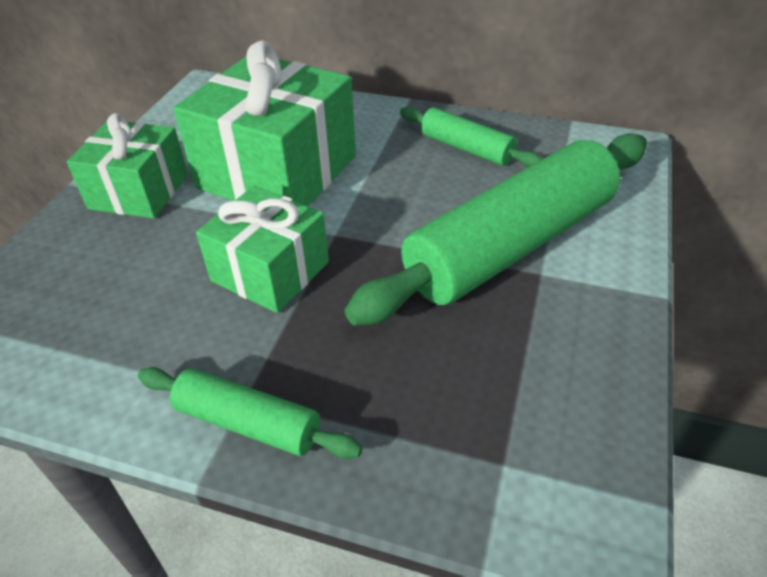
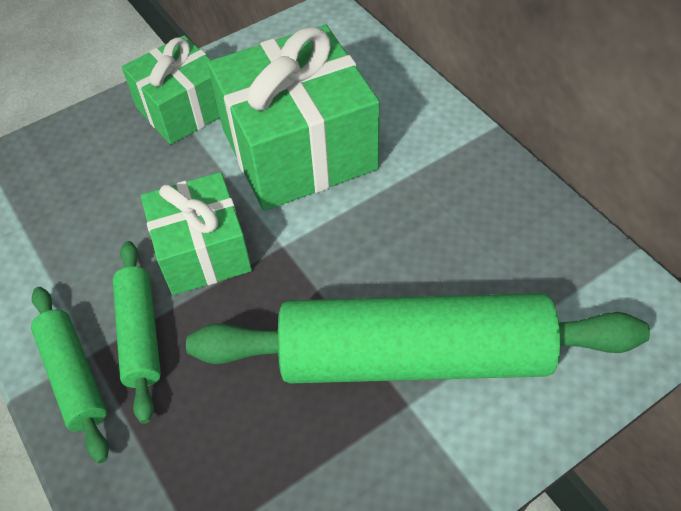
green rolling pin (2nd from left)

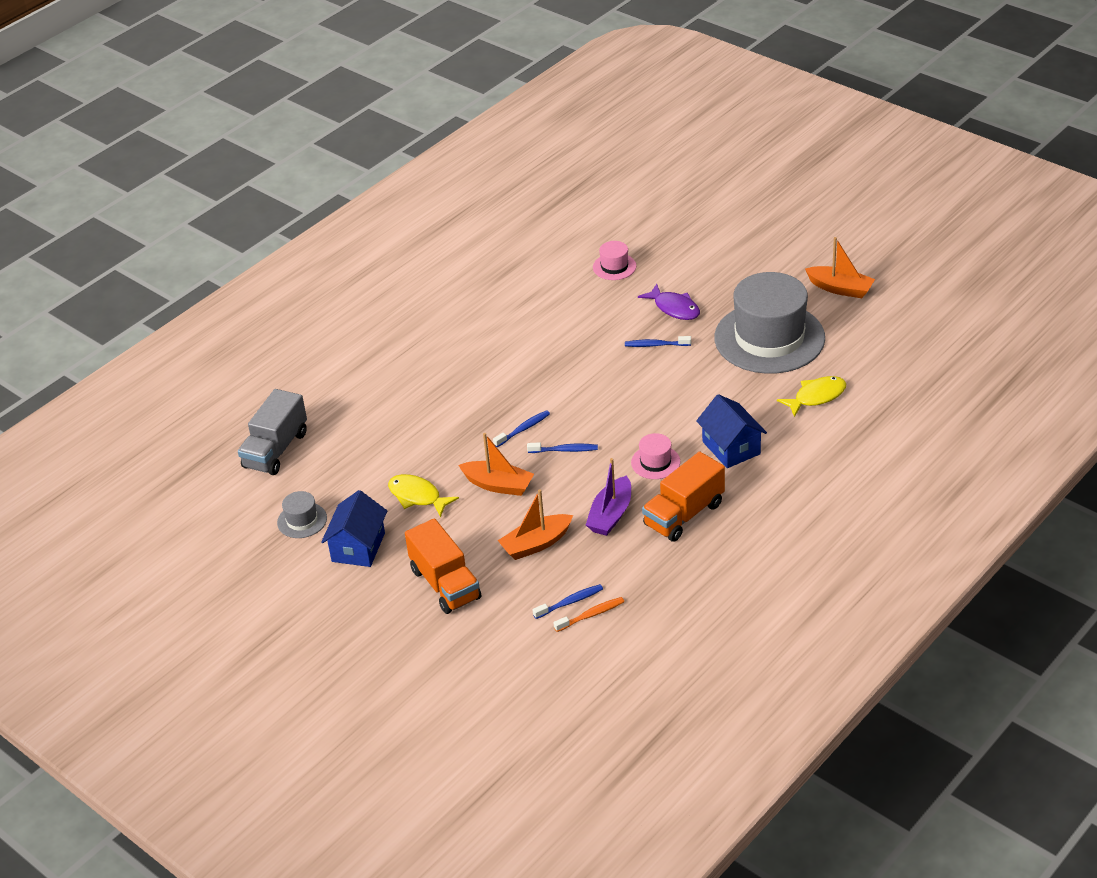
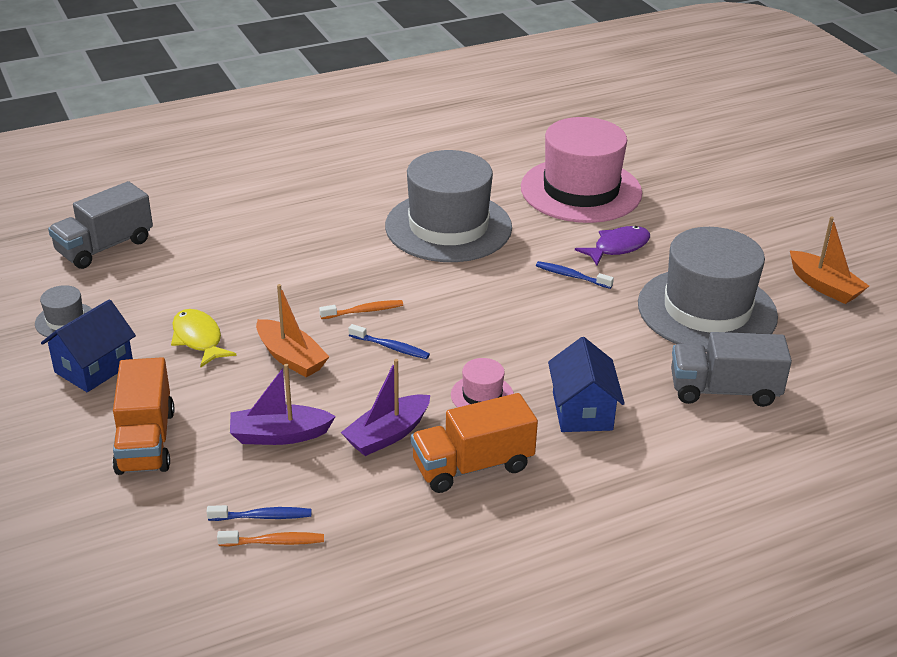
orange-coloured dental brush (2nd from left); violet sailboat (1st from left); pink top hat (2nd from left); violet fish figure; grey truck (2nd from left); grey top hat (2nd from left)

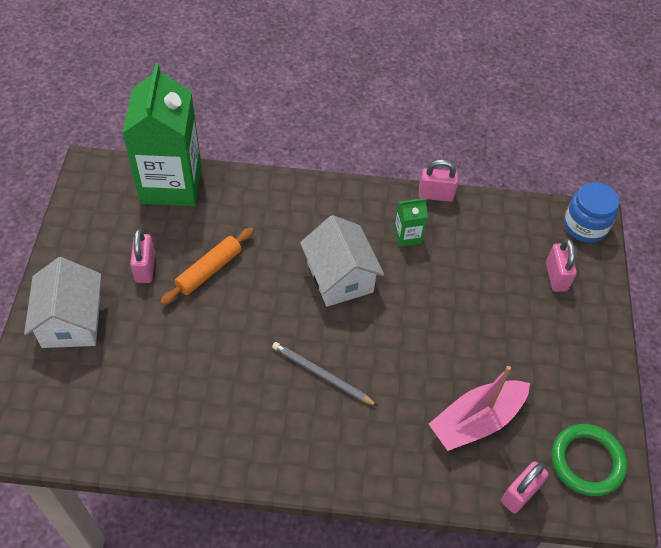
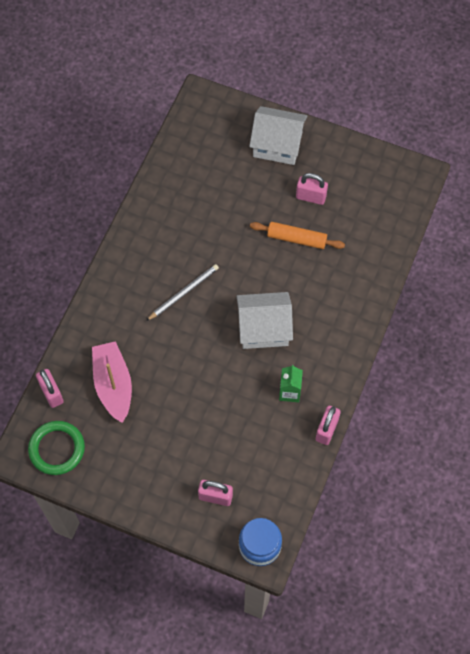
green milk carton (1st from left in the first image); orange-coloured rolling pin

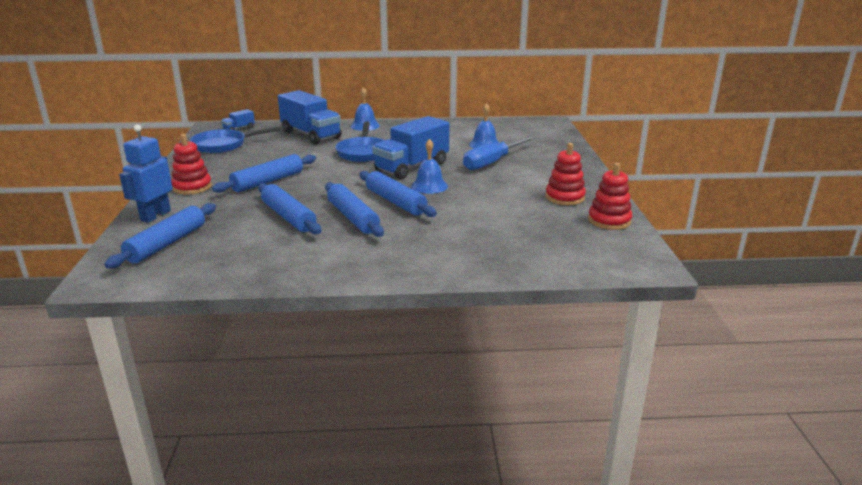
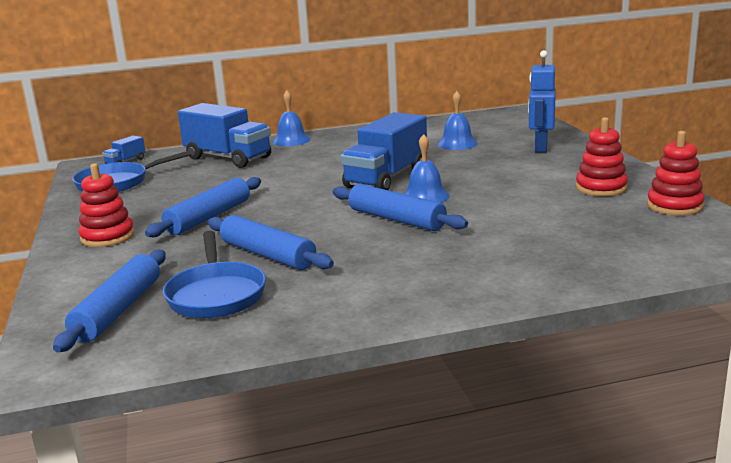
blue toy robot; blue rolling pin (4th from left in the first image); blue skillet (2nd from left); blue hand screwdriver

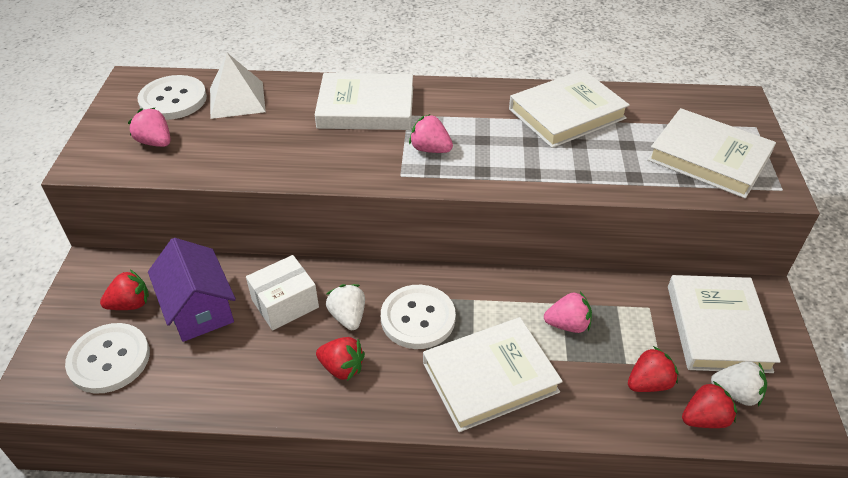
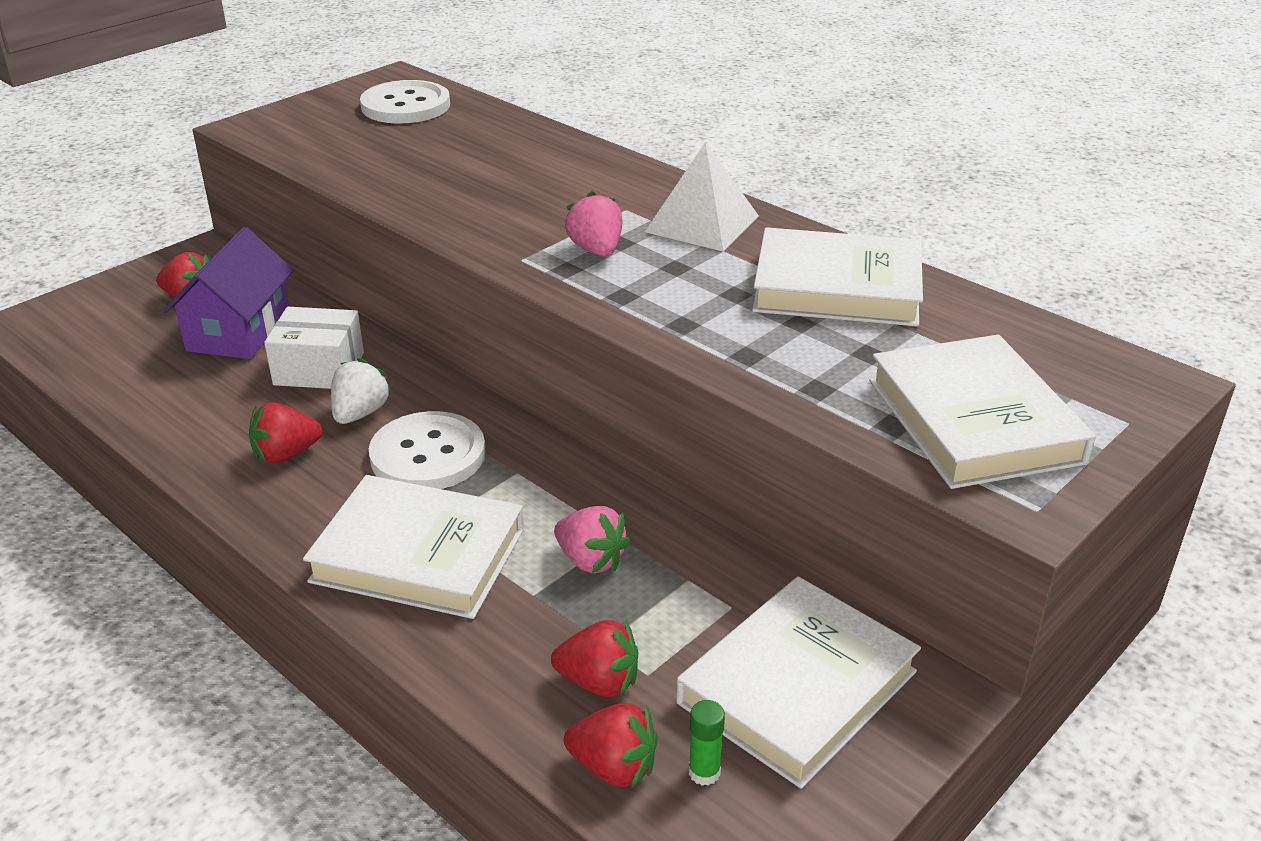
snow-white sewing button (1st from left in the first image); pink strawberry (1st from left in the first image); snow-white solid pyramid; snow-white hardcover (1st from left in the first image); scarlet strawberry (2nd from left); green glue

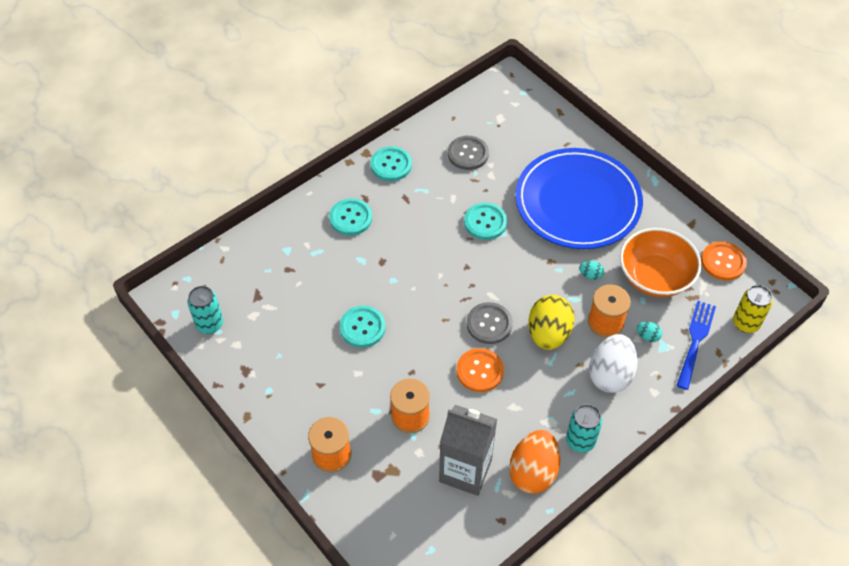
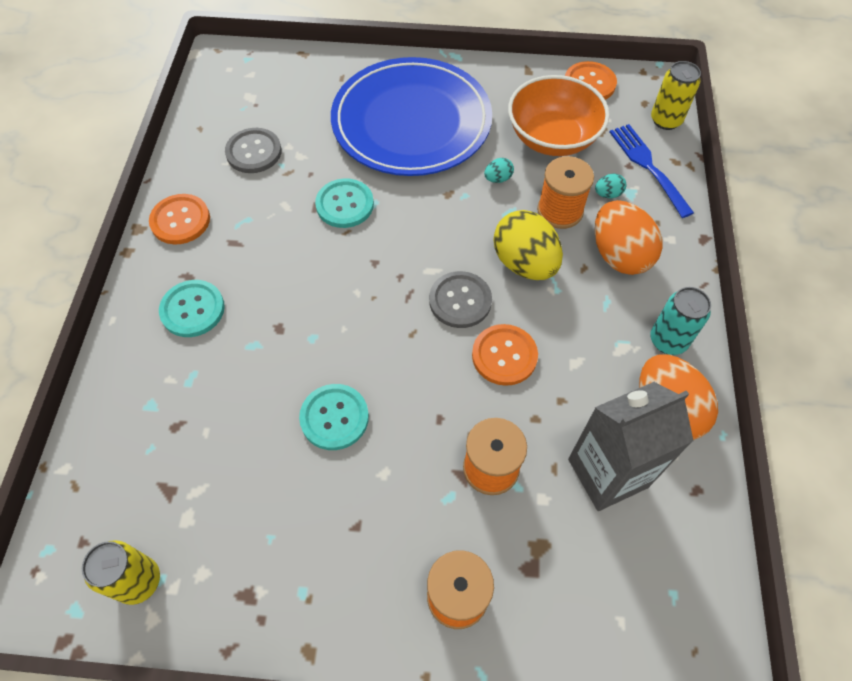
bright yellow can (1st from left); orange-coloured sewing button (1st from left); orange-coloured egg (1st from left)

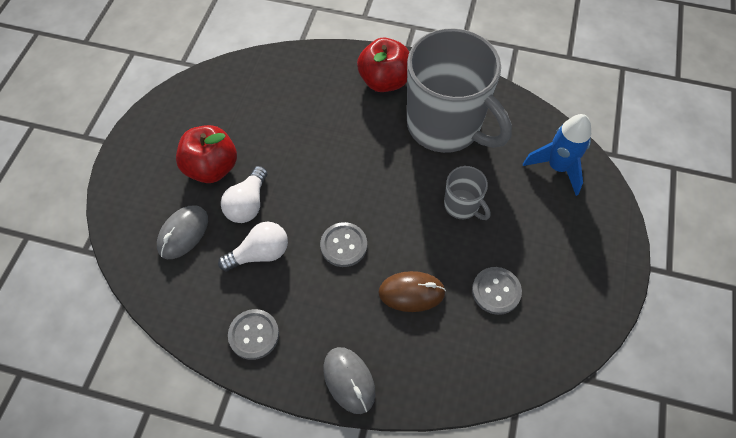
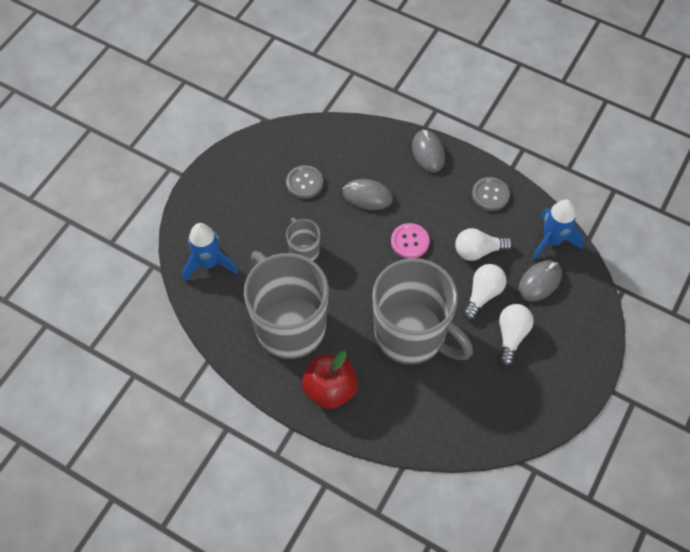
snow-white lightbulb (3rd from left); pink sewing button; grey PC mouse (1st from left); grey mug (3rd from left); blue rocket (2nd from left)

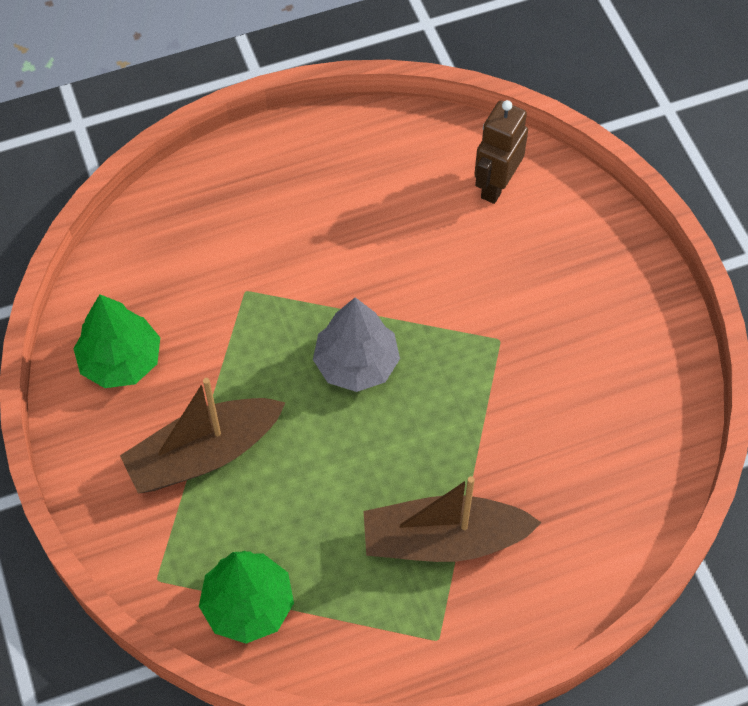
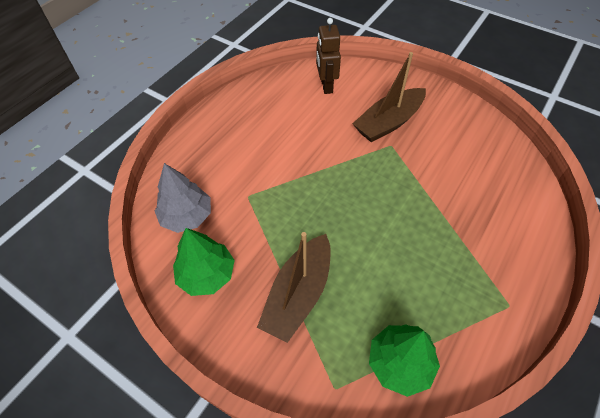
grey tree; brown sailboat (2nd from left)

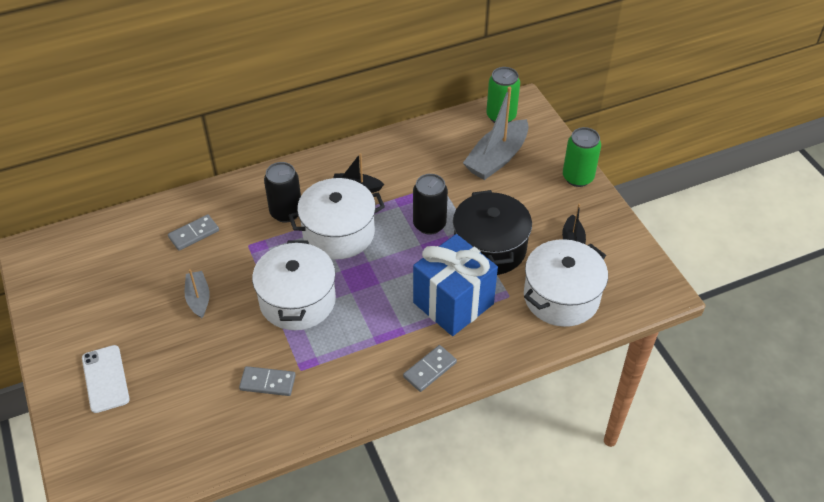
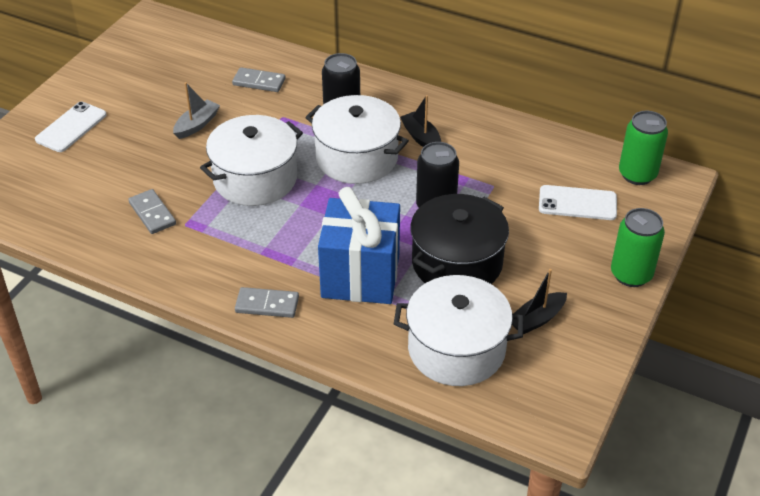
snow-white mobile phone (2nd from left)

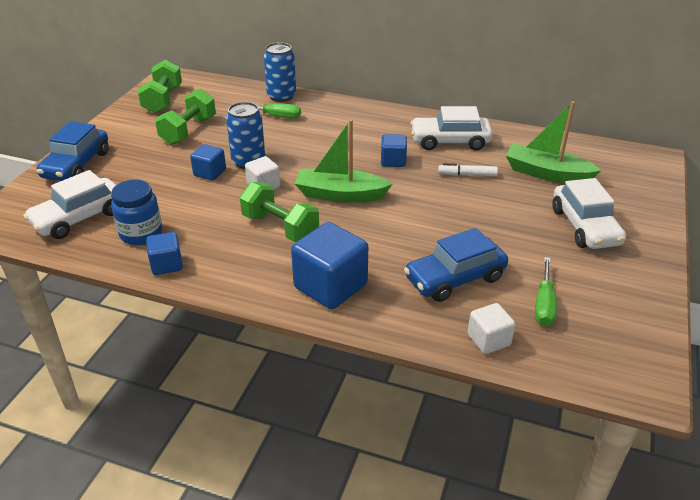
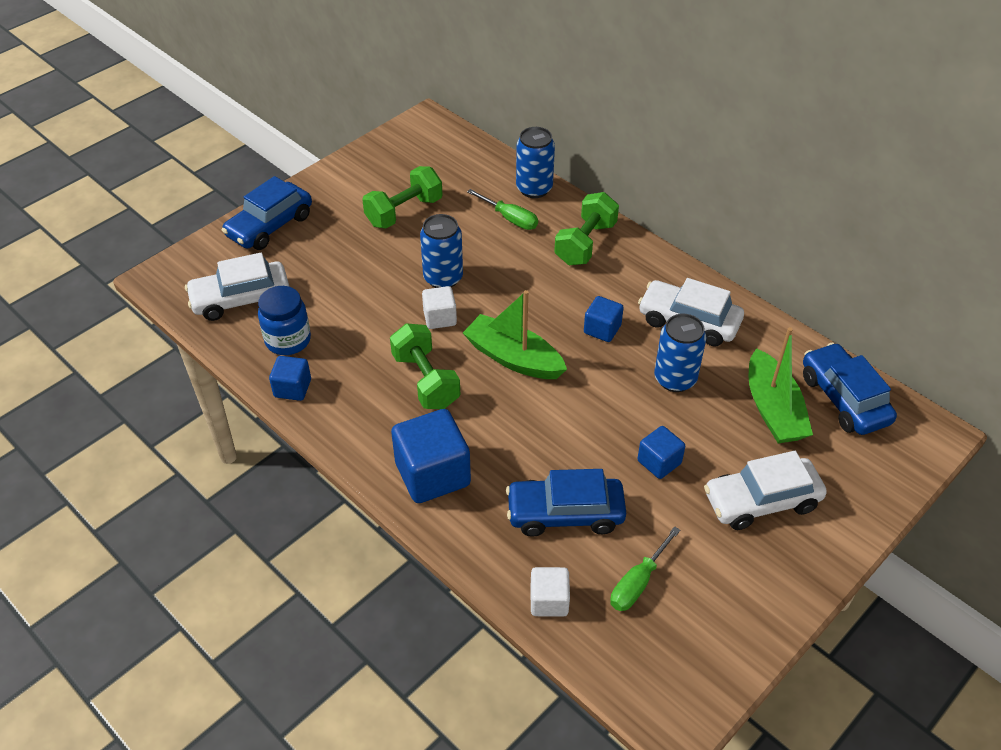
green dumbbell (3rd from left); blue cube (4th from left); blue can (3rd from left); green sailboat (2nd from left); snow-white car (3rd from left); blue car (3rd from left)

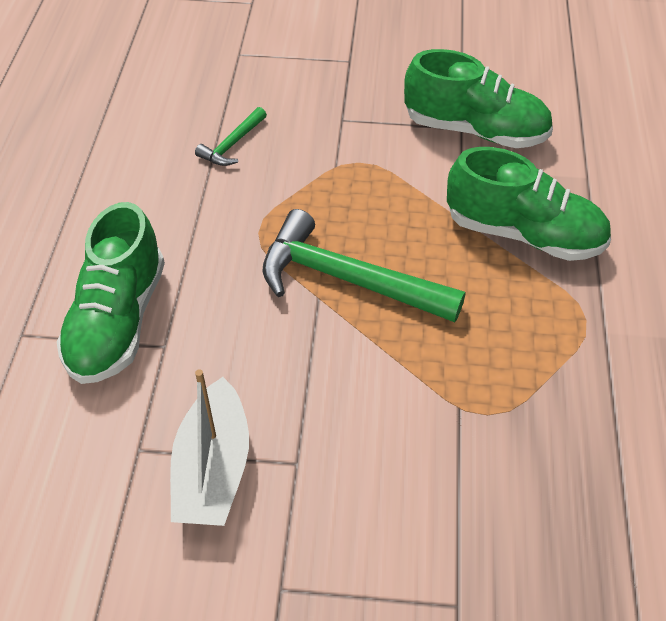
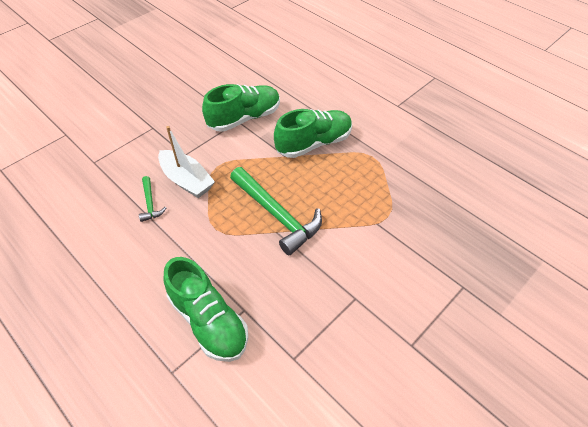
snow-white sailboat; green hammer (2nd from left)

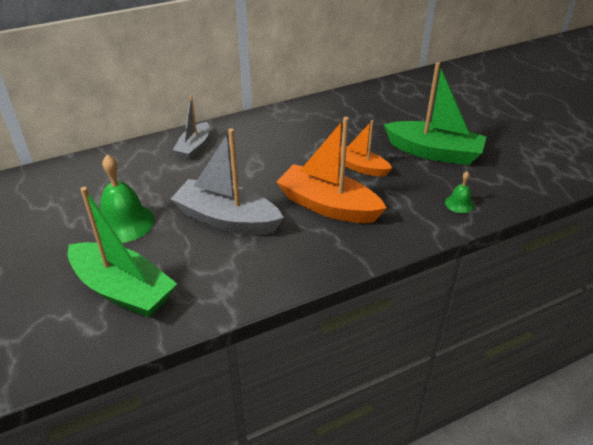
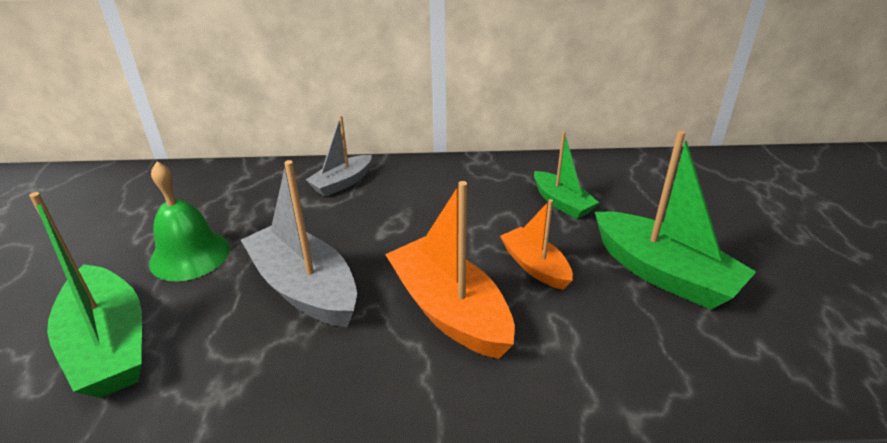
green school bell (2nd from left in the first image); green sailboat (2nd from left)

